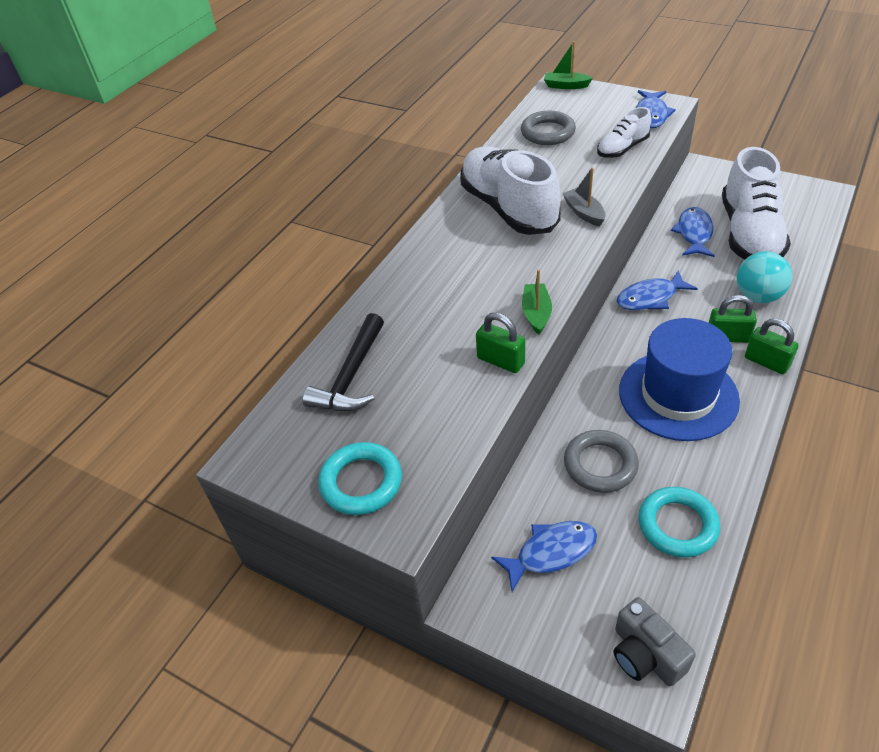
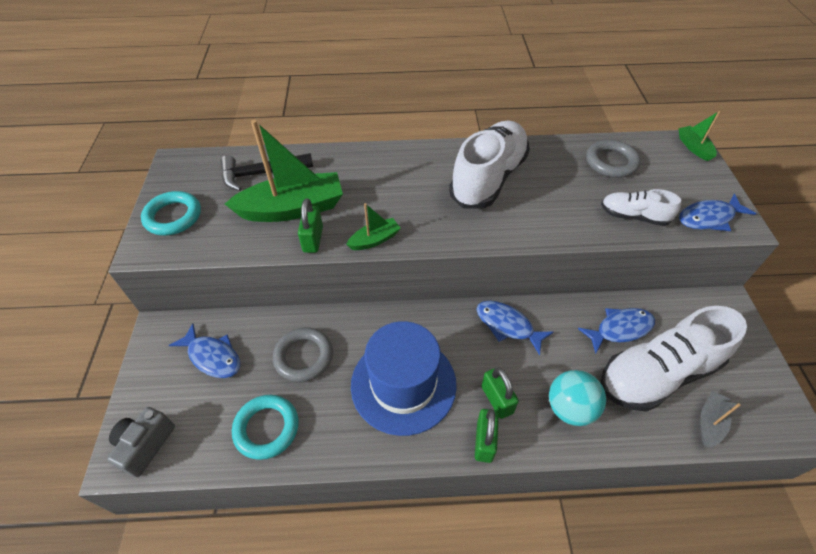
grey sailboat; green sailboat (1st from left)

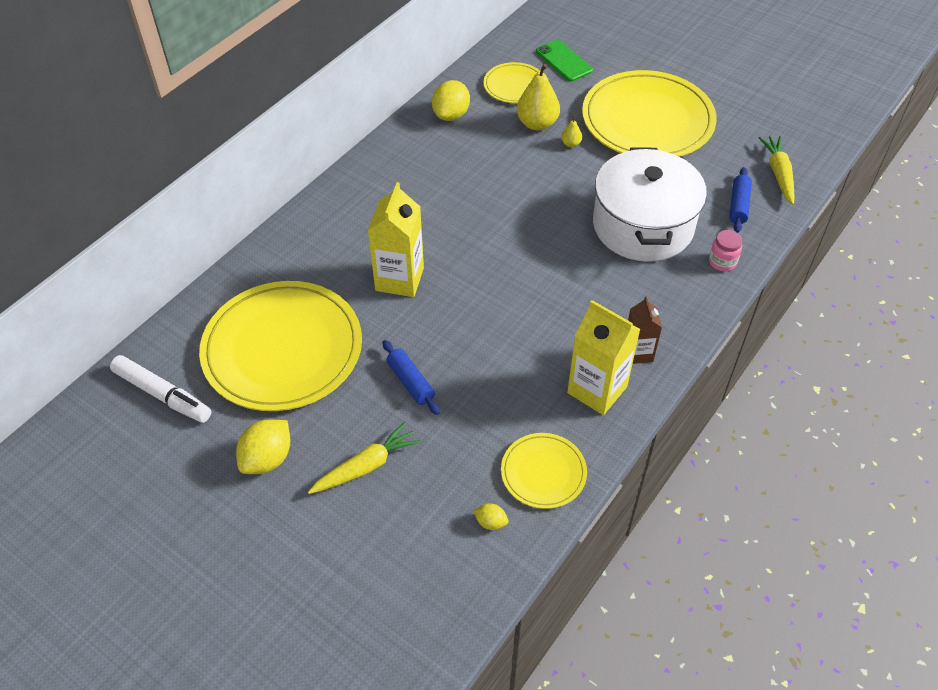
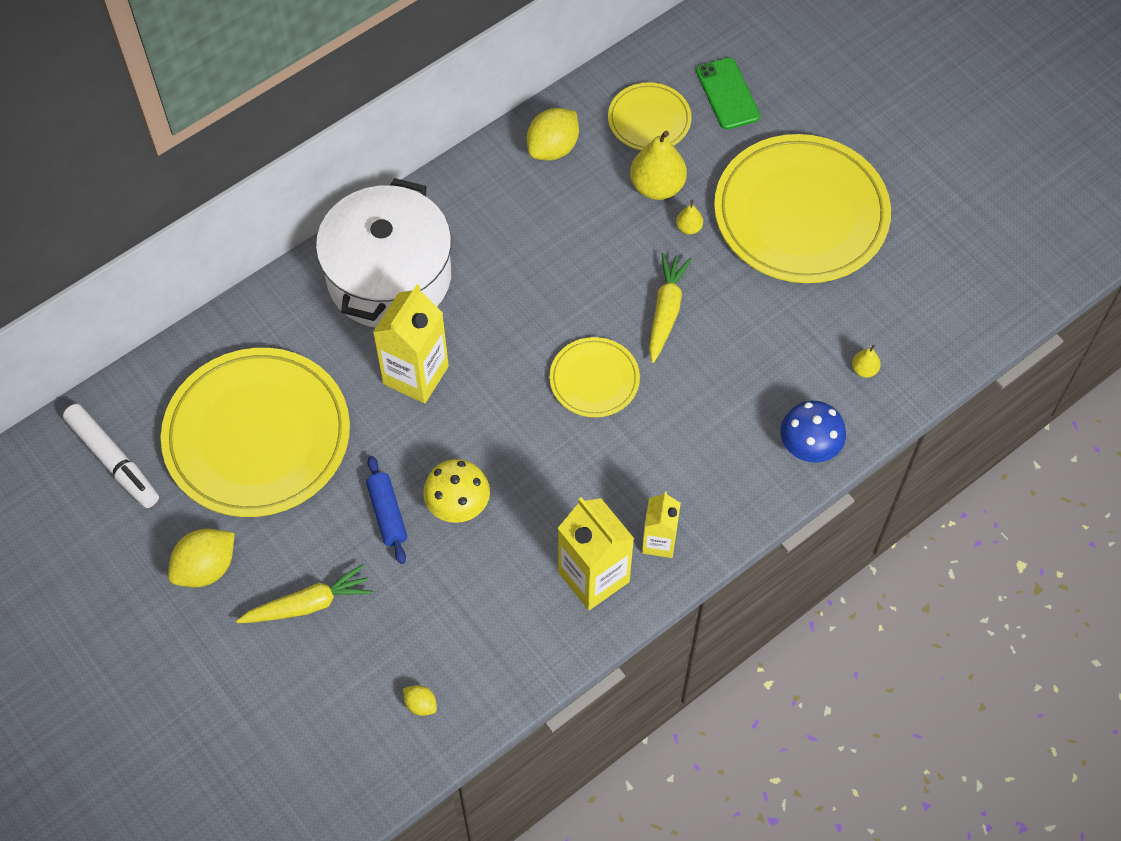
bright yellow dinner plate (2nd from left); snow-white cooking pot; bright yellow milk carton (3rd from left); blue fungus; bright yellow pear fruit (3rd from left); bright yellow root vegetable (2nd from left); bright yellow fungus

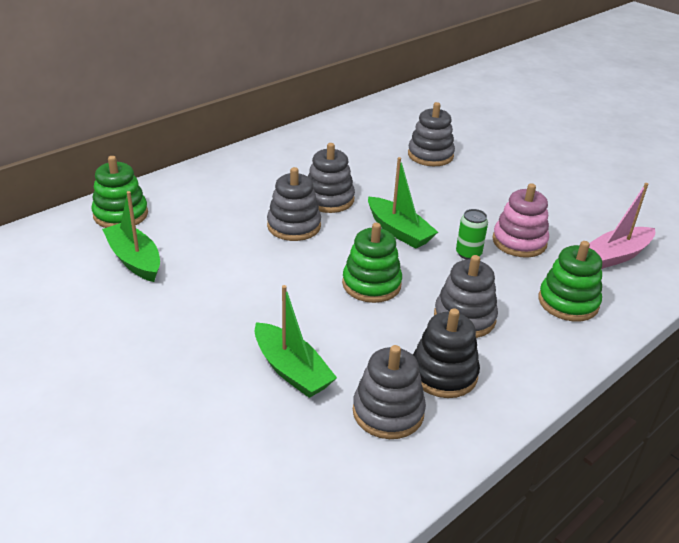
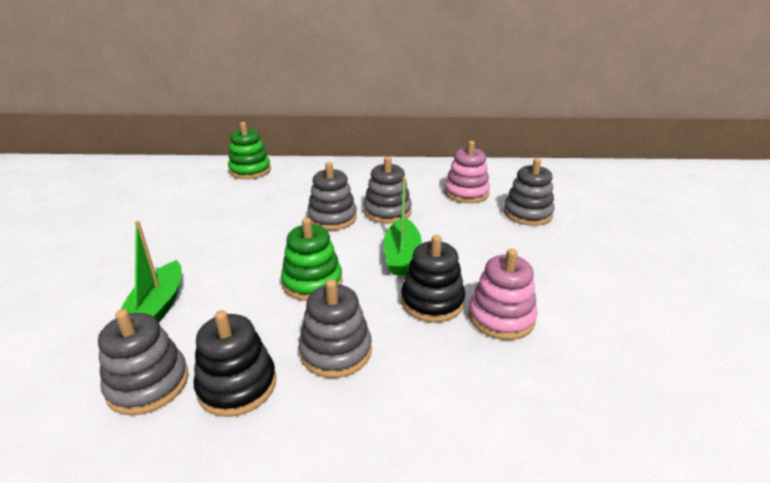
green sailboat (1st from left in the first image); black stacking toy (2nd from left); green stacking toy (3rd from left in the first image); pink sailboat; pink stacking toy (1st from left)

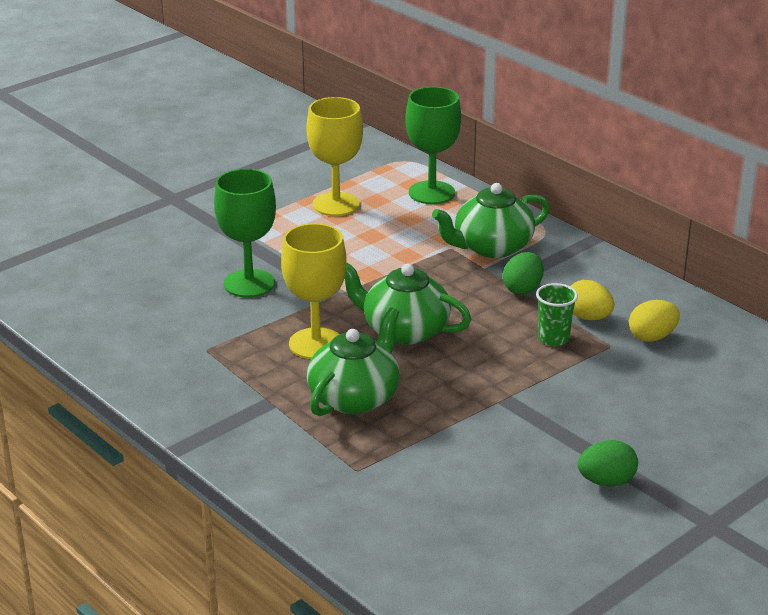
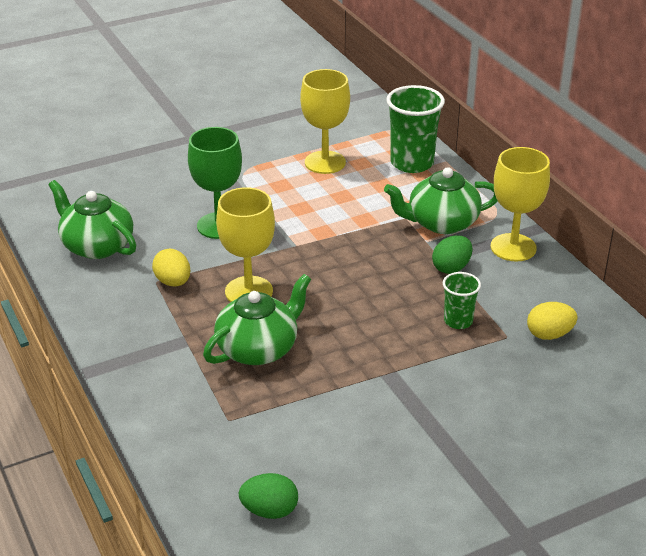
green china teapot (1st from left); green cup (1st from left); bright yellow egg (1st from left); green egg (1st from left); bright yellow chalice (3rd from left)

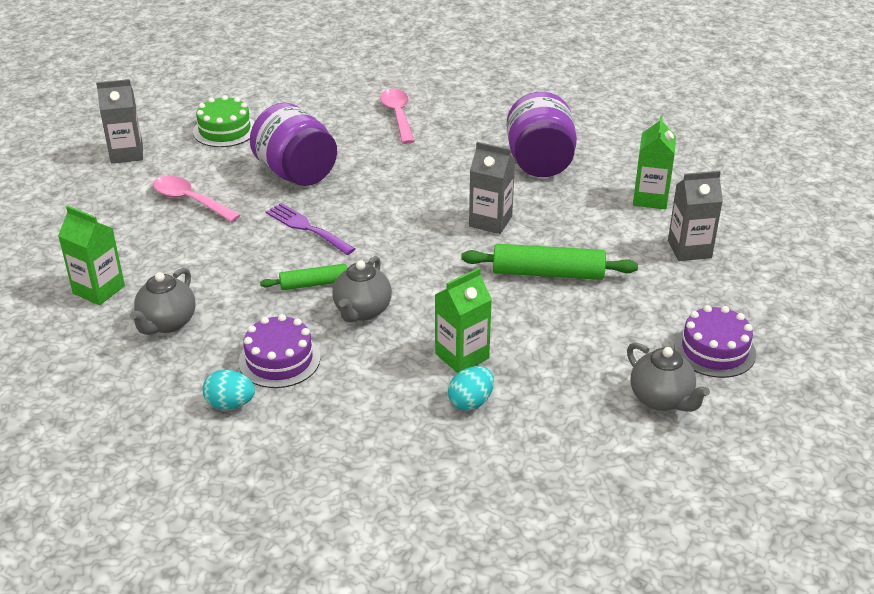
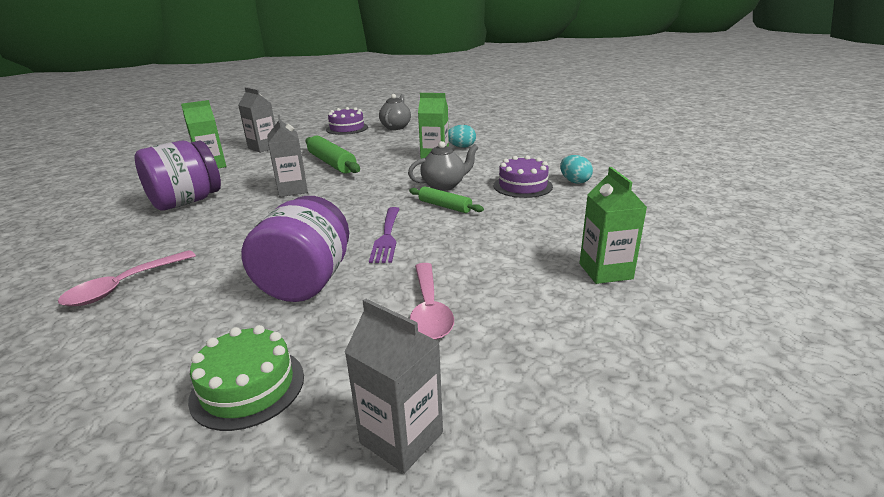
grey china teapot (1st from left in the first image)

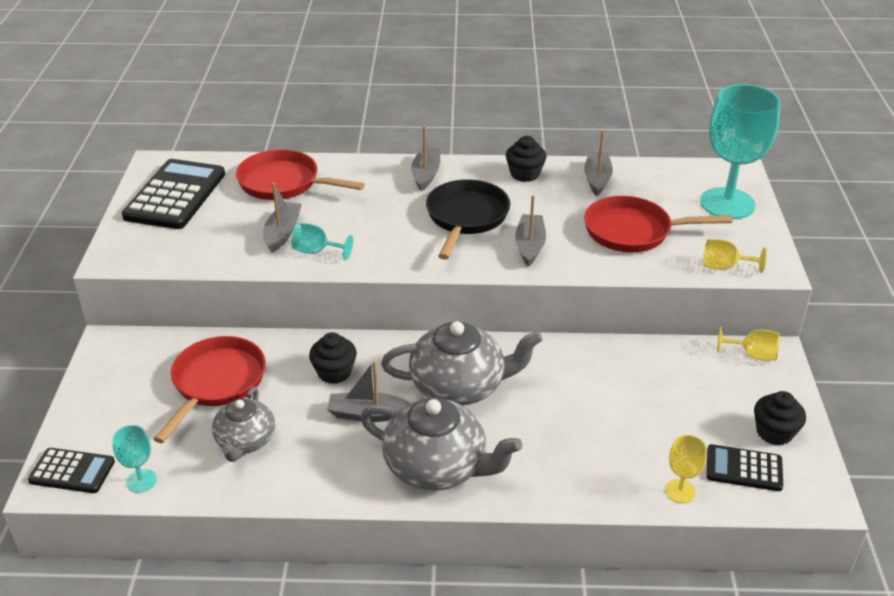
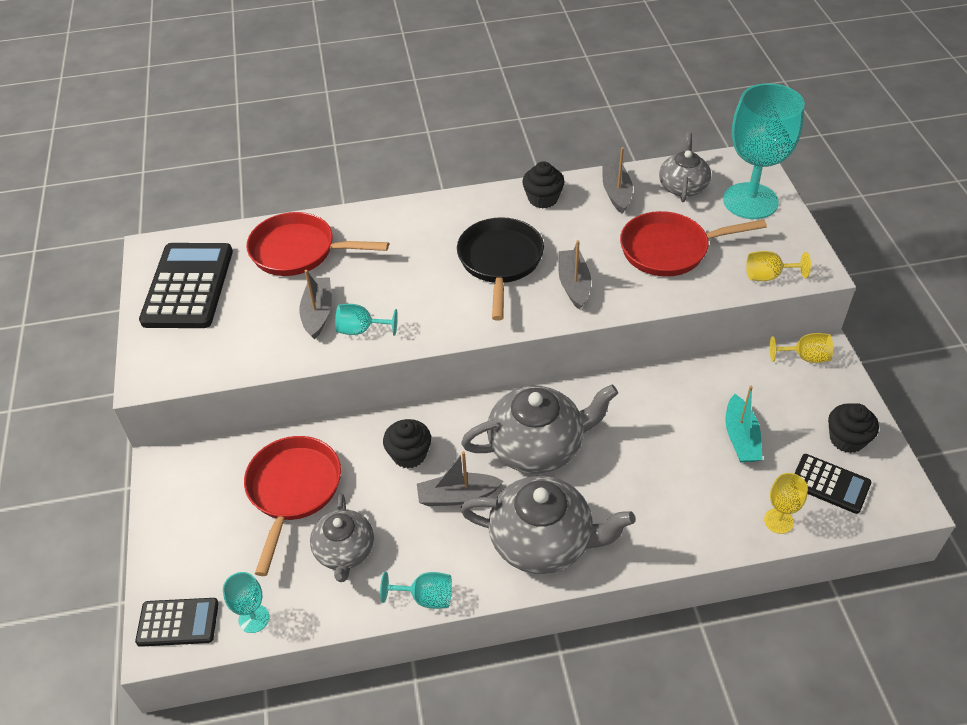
grey sailboat (3rd from left in the first image); black pocket calculator (3rd from left); turquoise chalice (3rd from left); grey china teapot (4th from left); turquoise sailboat

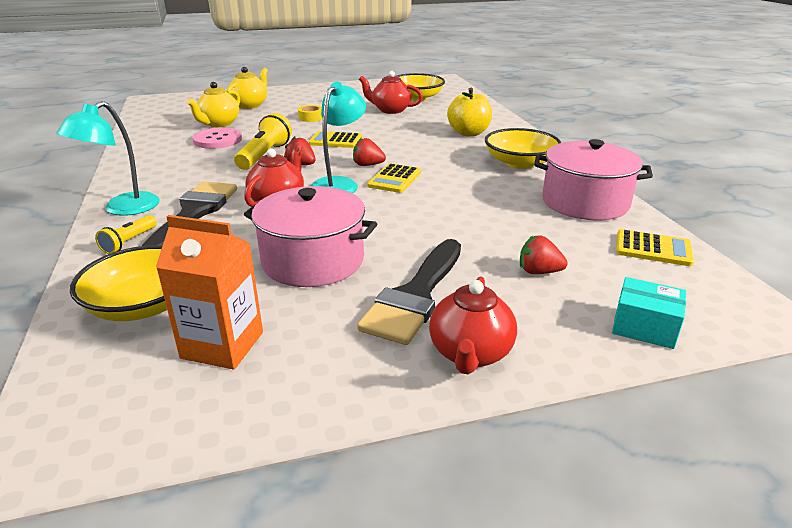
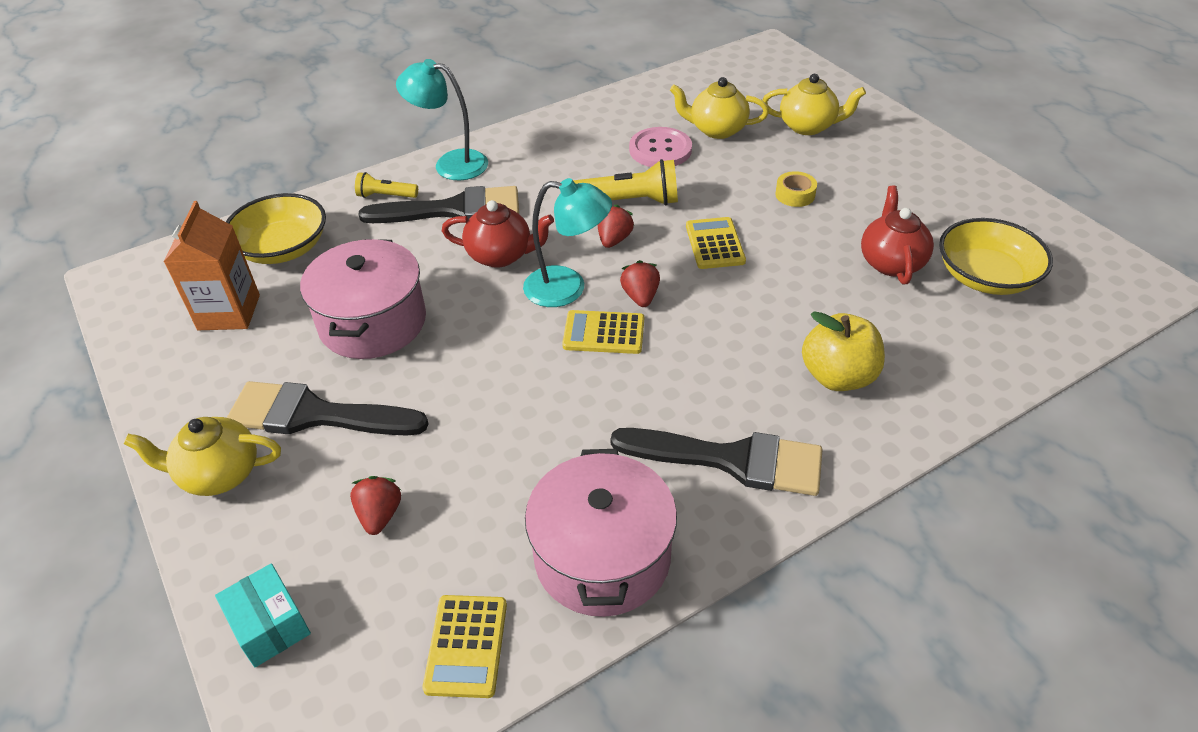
bright yellow china teapot (1st from left); black brush (3rd from left); turquoise box

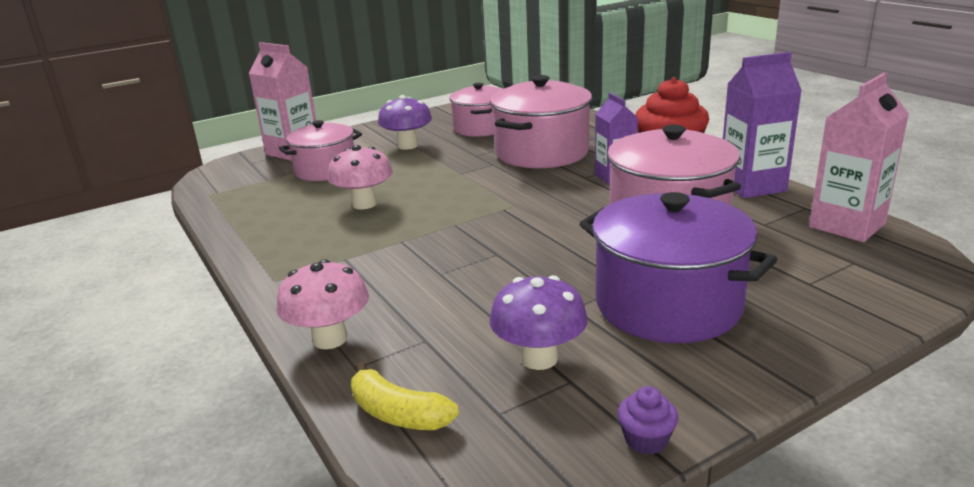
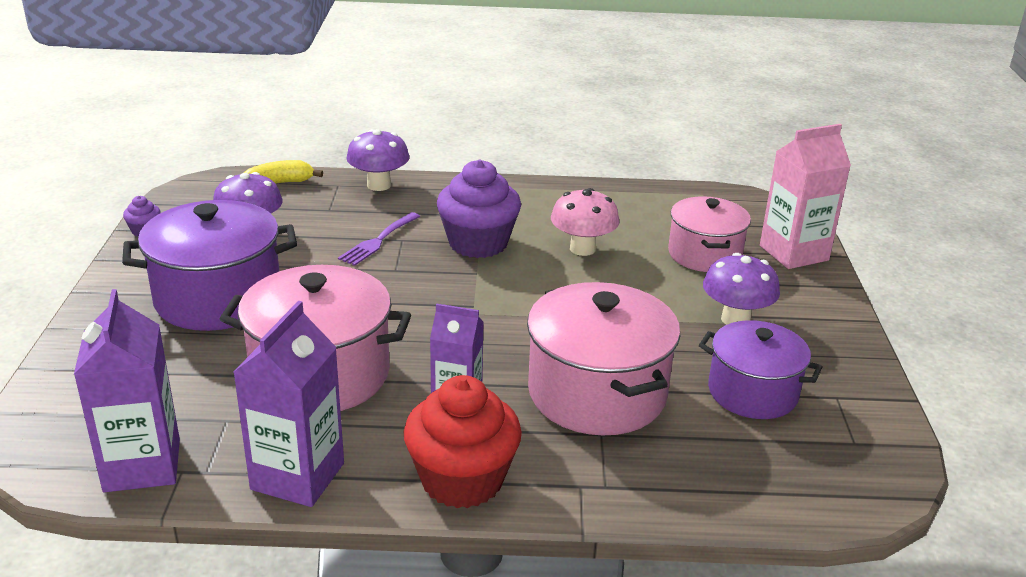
violet fungus (2nd from left); violet cooking pot (2nd from left); violet milk carton (1st from left); violet table fork; violet cupcake (2nd from left)

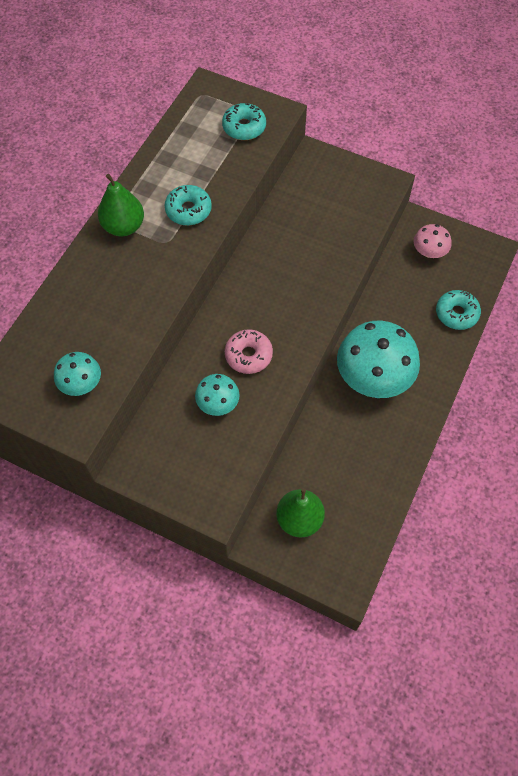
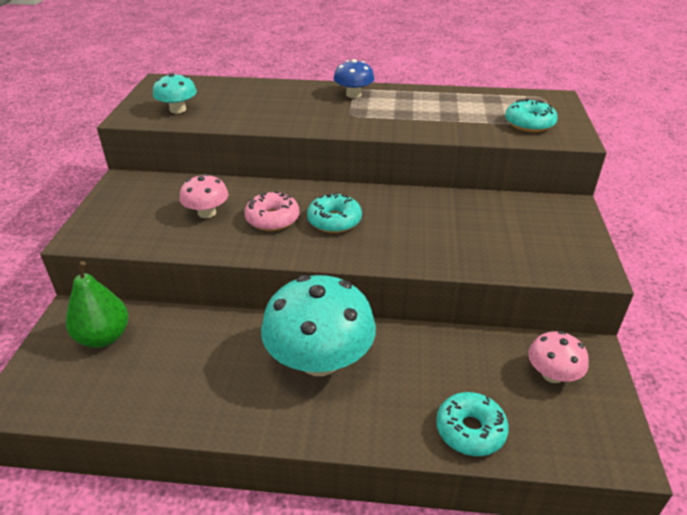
blue fungus; turquoise glazed donut (1st from left); pink fungus (1st from left)

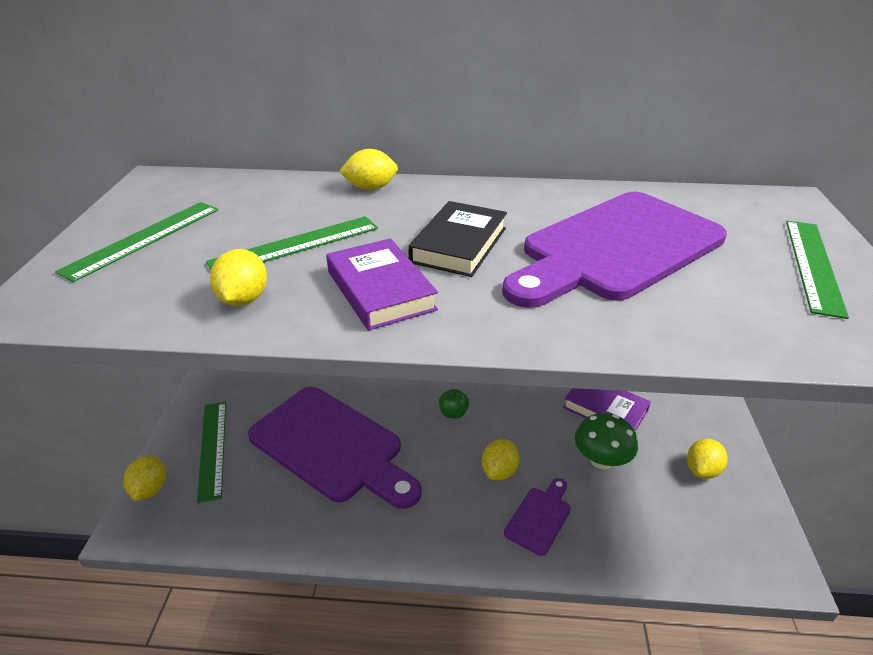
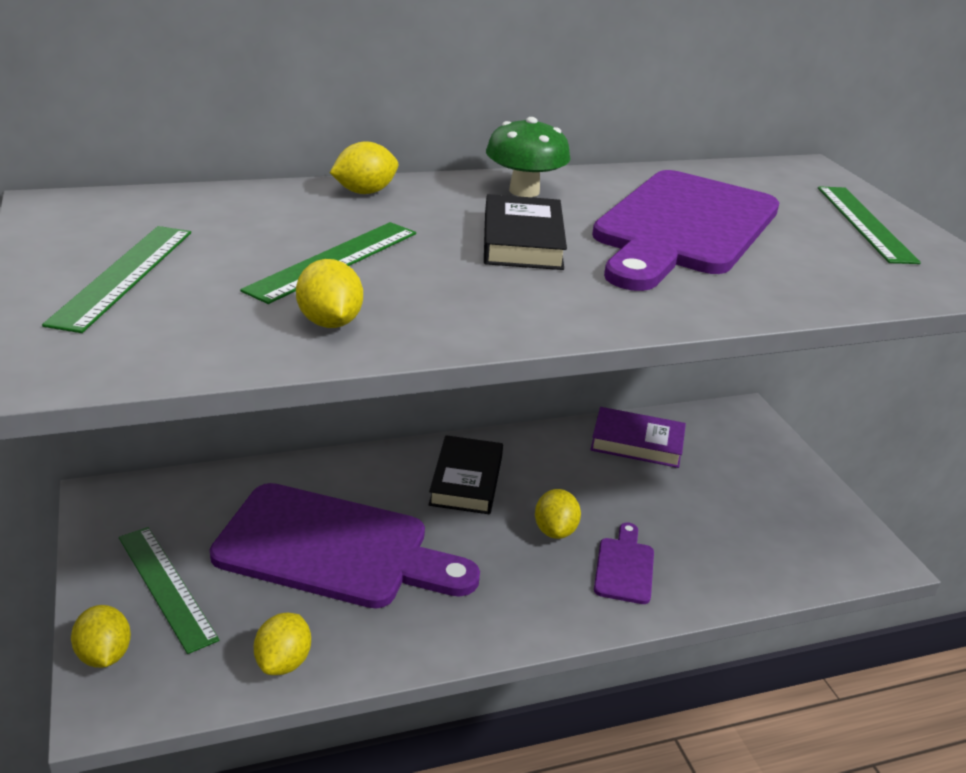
violet hardcover (1st from left in the first image); black hardcover (1st from left); green fungus; bright yellow citrus fruit (2nd from left)

